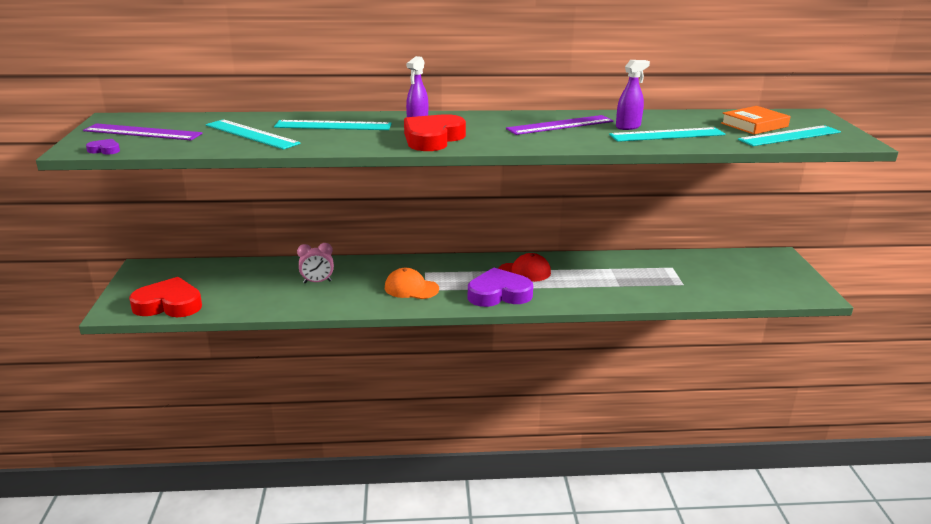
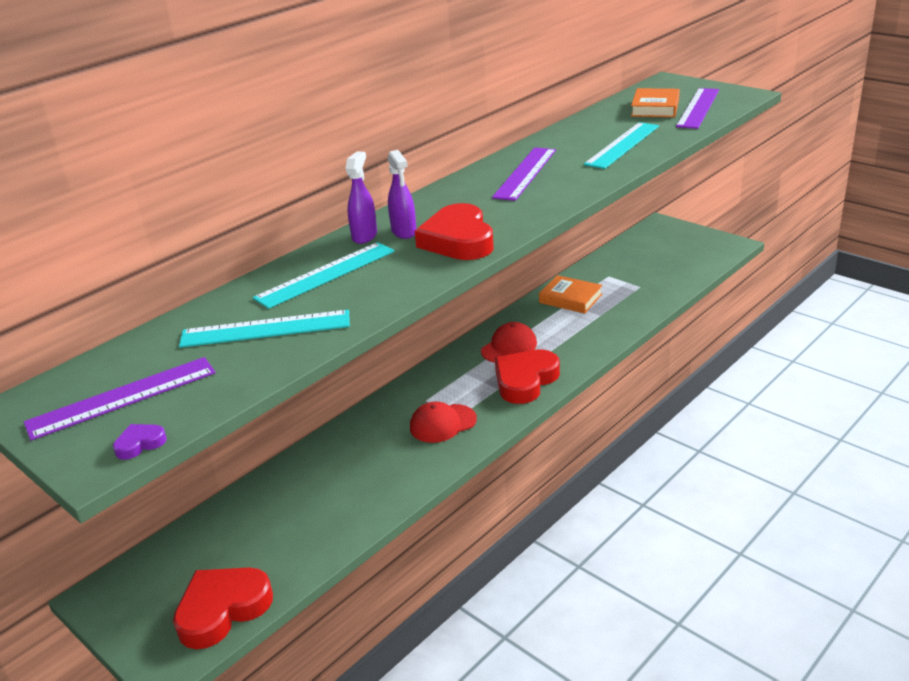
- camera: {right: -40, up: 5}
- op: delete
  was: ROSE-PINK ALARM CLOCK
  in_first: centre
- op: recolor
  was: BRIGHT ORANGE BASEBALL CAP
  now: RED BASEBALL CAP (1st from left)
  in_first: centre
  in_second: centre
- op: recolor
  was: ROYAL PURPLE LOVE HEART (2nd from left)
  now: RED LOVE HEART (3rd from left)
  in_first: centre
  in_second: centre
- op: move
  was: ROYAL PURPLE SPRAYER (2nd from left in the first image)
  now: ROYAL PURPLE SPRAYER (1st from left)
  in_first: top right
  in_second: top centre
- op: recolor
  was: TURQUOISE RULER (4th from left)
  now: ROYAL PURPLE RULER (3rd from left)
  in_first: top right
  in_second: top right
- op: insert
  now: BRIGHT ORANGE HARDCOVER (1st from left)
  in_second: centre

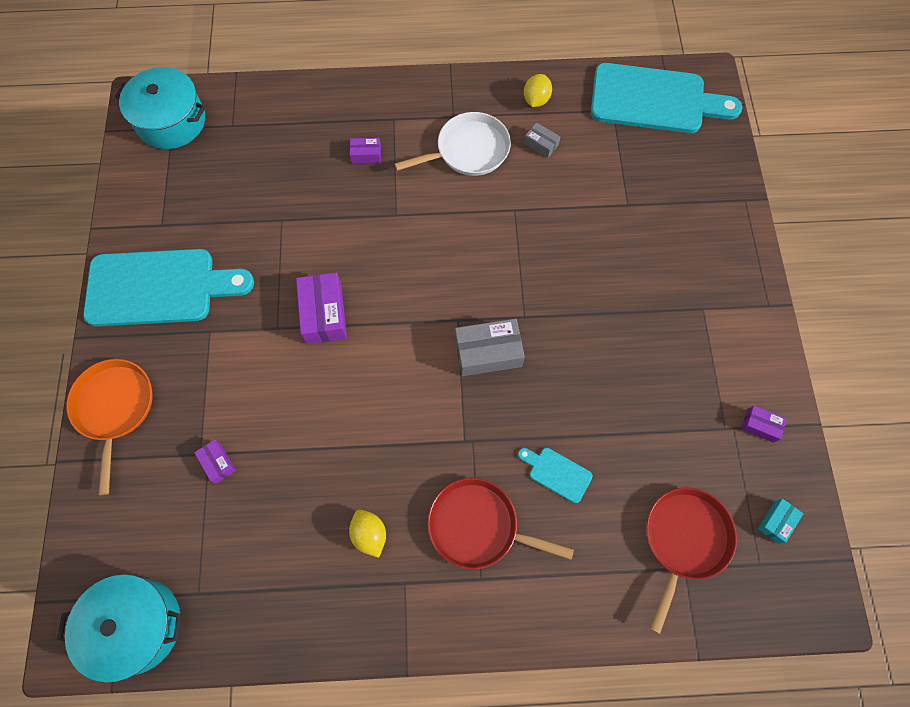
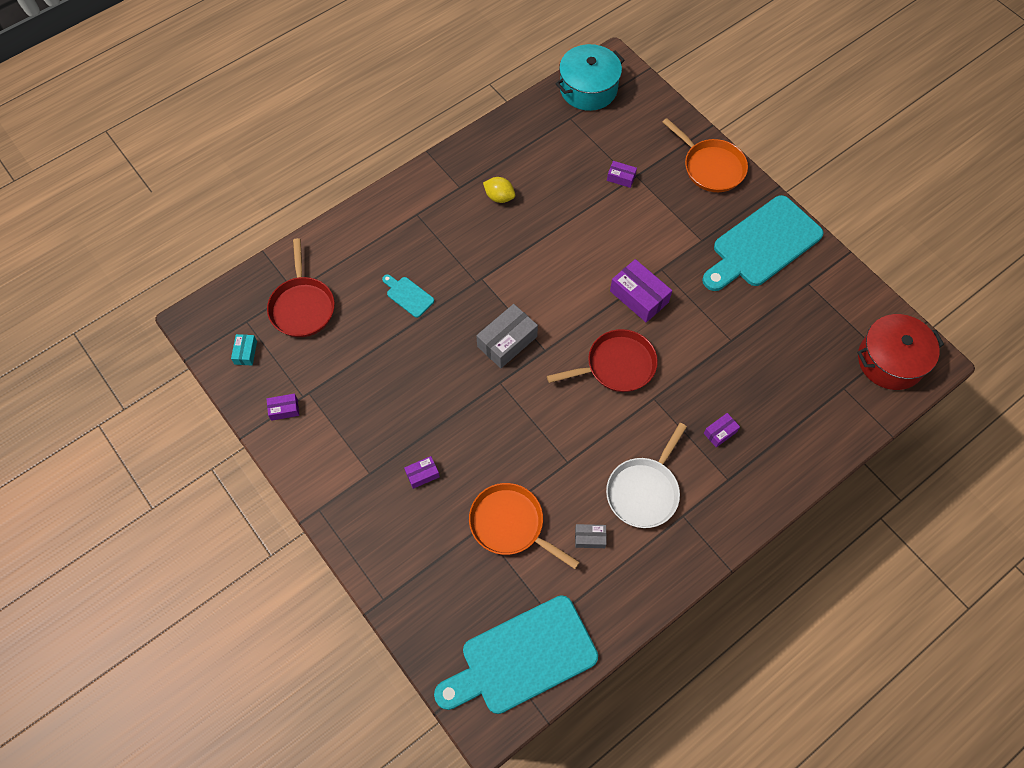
- camera: {right: 145, up: -5}
- op: recolor
  was: TURQUOISE STOCKPOT (2nd from left)
  now: RED STOCKPOT
  in_first: top left
  in_second: middle right
- op: move
  was: RED SKILLET (1st from left in the first image)
  now: RED SKILLET (2nd from left)
  in_first: bottom centre
  in_second: centre
- op: rotate
  was: TURQUOISE BREAD BOARD (2nd from left in the first image)
  in_first: bottom centre
  in_second: centre
  clockwise: -135
- op: delete
  was: YELLOW LEMON (2nd from left)
  in_first: top centre
- op: insert
  now: ROYAL PURPLE PACKAGE (2nd from left)
  in_second: centre
- op: insert
  now: BRIGHT ORANGE SKILLET (1st from left)
  in_second: bottom centre

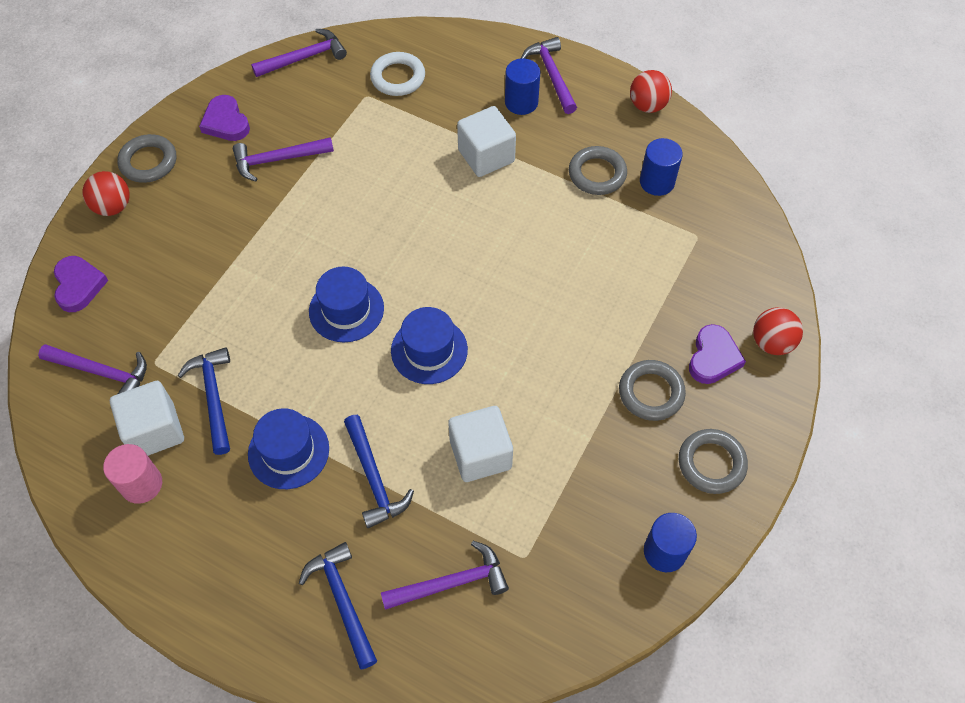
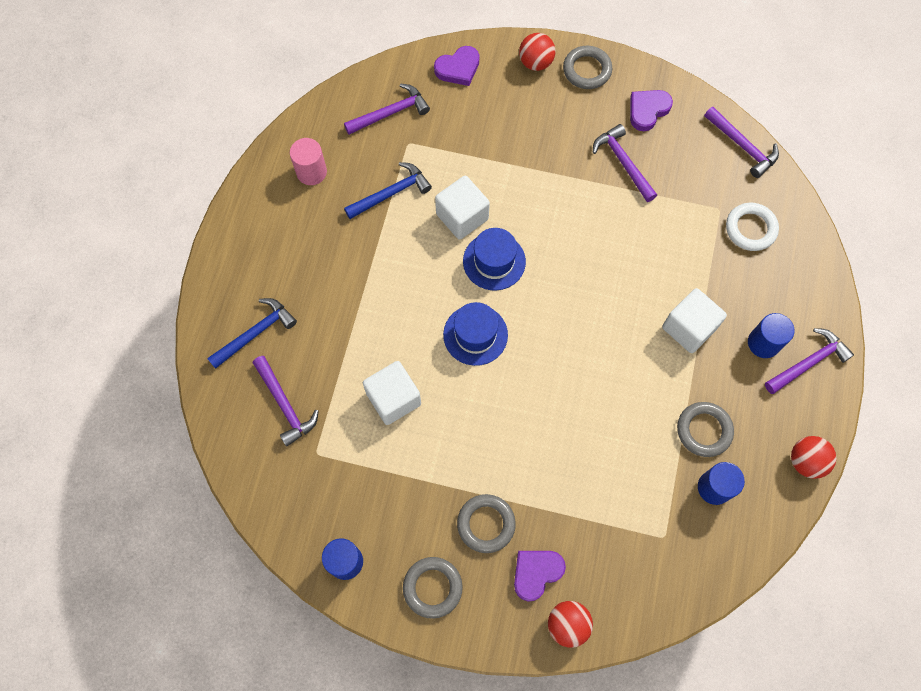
- camera: {right: 75, up: 10}
- op: rotate
  was: ROYAL PURPLE CARPENTER'S HAMMER (1st from left in the first image)
  in_first: middle left
  in_second: top centre
  clockwise: -120
- op: move
  was: SNOW-WHITE BLOCK (1st from left in the first image)
  now: SNOW-WHITE BLOCK (2nd from left)
  in_first: middle left
  in_second: top centre
- op: delete
  was: COBALT TALL HAT (1st from left)
  in_first: middle left
- op: delete
  was: COBALT CARPENTER'S HAMMER (3rd from left)
  in_first: bottom centre
- op: rotate
  was: ROYAL PURPLE LOVE HEART (3rd from left in the first image)
  in_first: middle right
  in_second: bottom centre
  clockwise: 135

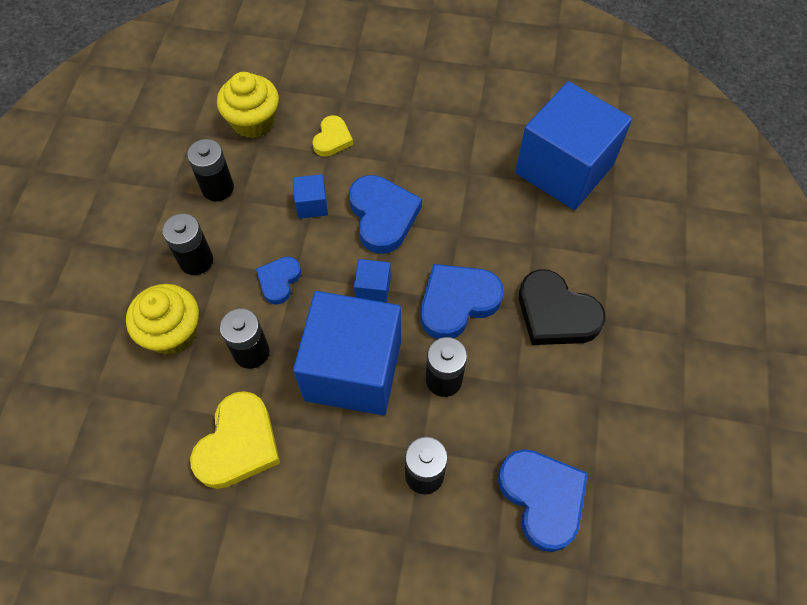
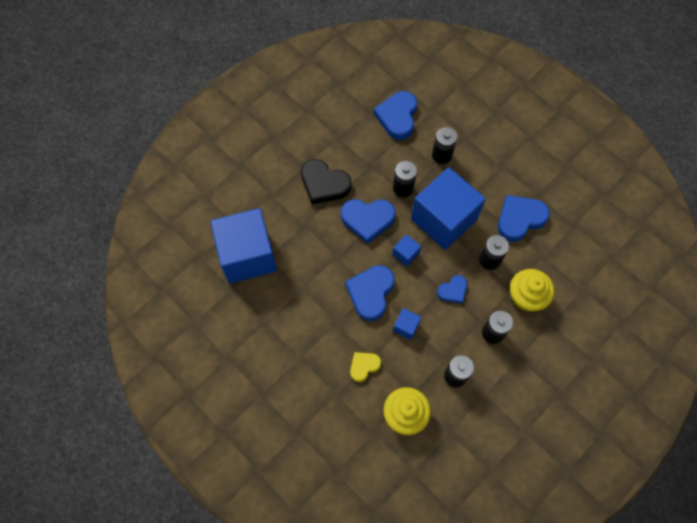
- camera: {right: -145, up: 5}
- op: recolor
  was: YELLOW LOVE HEART (1st from left)
  now: COBALT LOVE HEART (5th from left)
  in_first: bottom left
  in_second: middle right
- op: rotate
  was: EBONY LOVE HEART
  in_first: middle right
  in_second: centre
  clockwise: 135

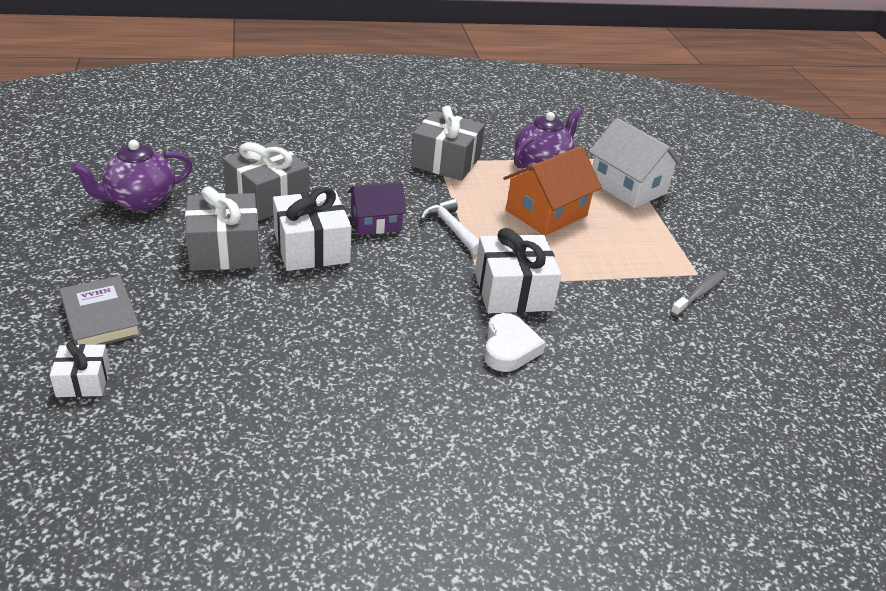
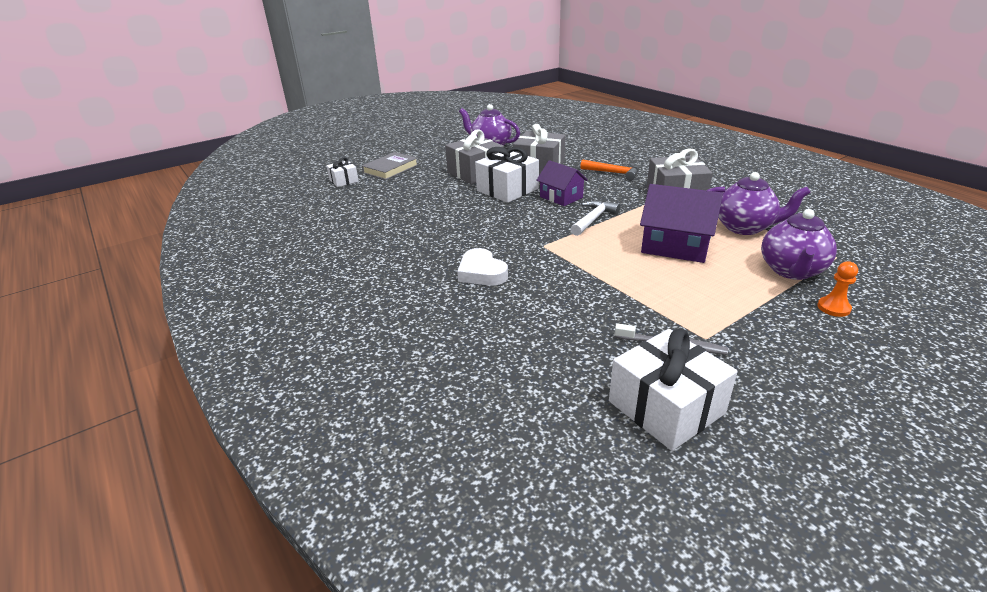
- camera: {right: 70, up: -5}
- op: move
  was: SNOW-WHITE PRESENT (3rd from left)
  in_first: centre
  in_second: middle right
- op: rotate
  was: SNOW-WHITE LOVE HEART
  in_first: centre
  in_second: centre
  clockwise: 75
- op: recolor
  was: BRIGHT ORANGE TOY HOUSE
  now: ROYAL PURPLE TOY HOUSE (2nd from left)
  in_first: top centre
  in_second: middle right
- op: replace
  was: SNOW-WHITE TOY HOUSE
  now: ROYAL PURPLE TEAPOT (3rd from left)
  in_first: top right
  in_second: middle right
- op: insert
  now: BRIGHT ORANGE CARPENTER'S HAMMER
  in_second: top centre
- op: insert
  now: BRIGHT ORANGE CHESS PAWN
  in_second: middle right

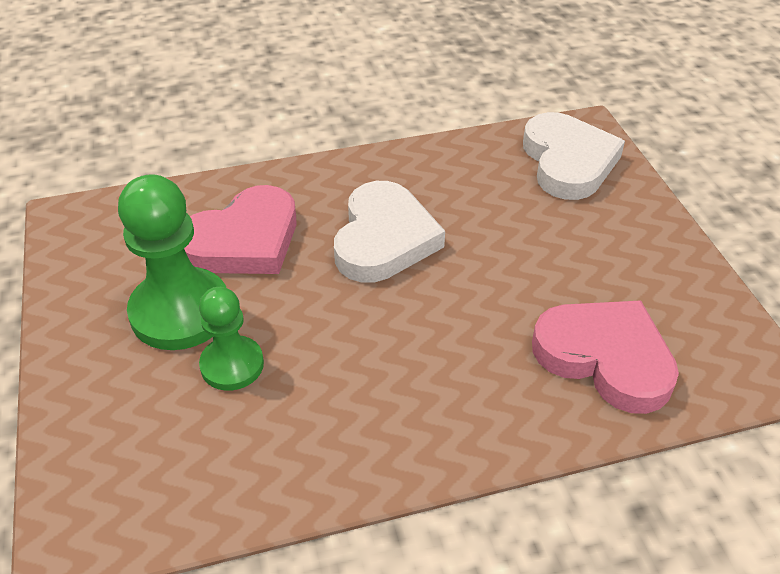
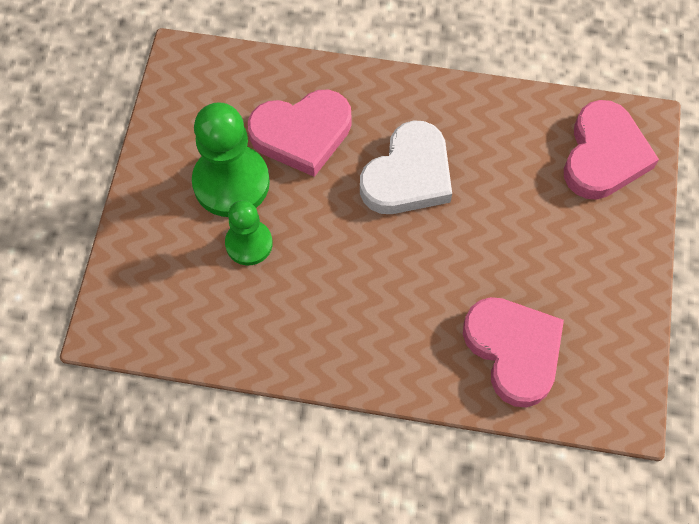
- camera: {right: 25, up: 20}
- op: recolor
  was: SNOW-WHITE LOVE HEART (2nd from left)
  now: ROSE-PINK LOVE HEART (3rd from left)
  in_first: top right
  in_second: top right

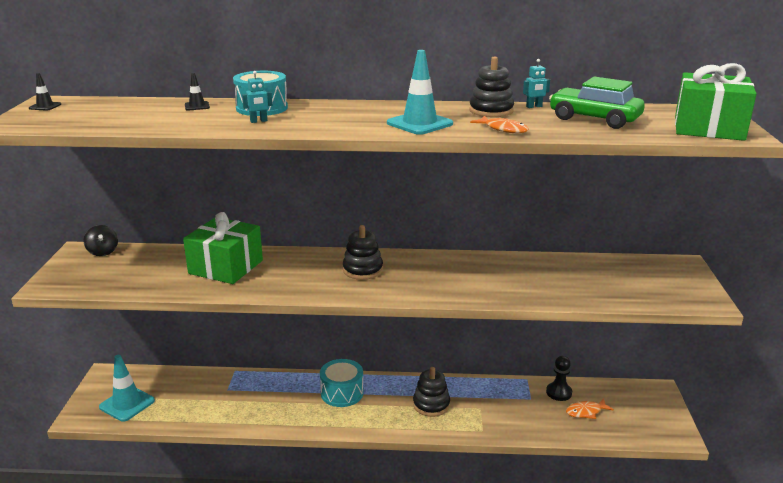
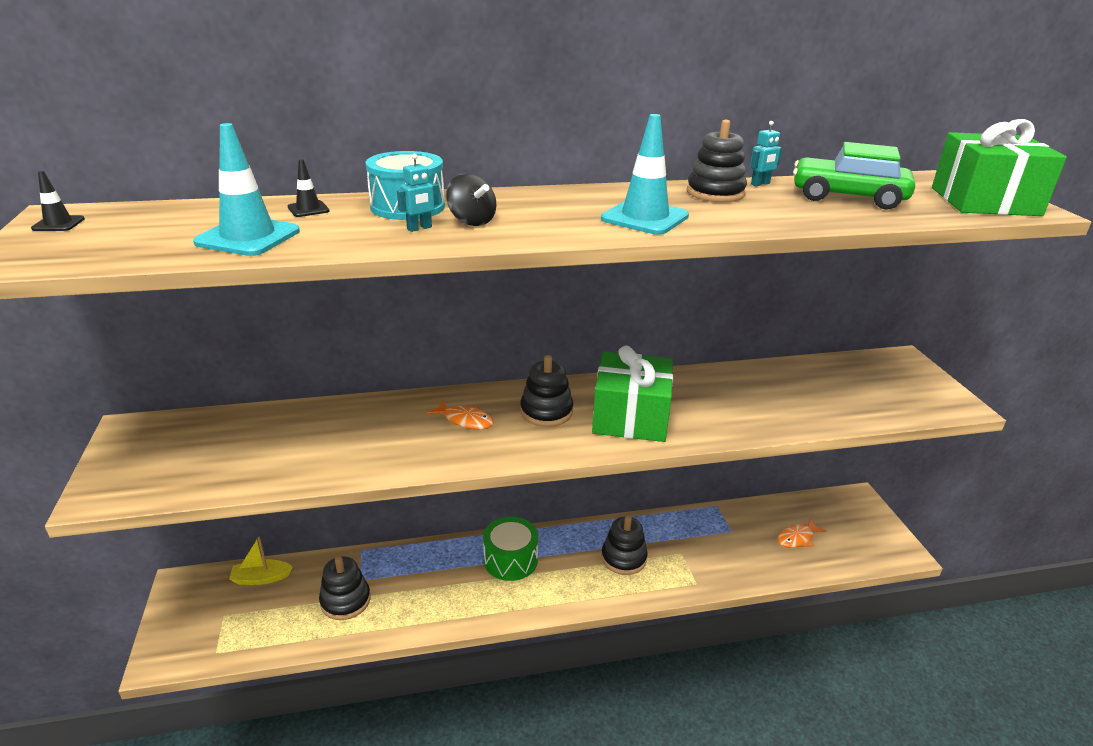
- camera: {right: -15, up: 5}
- op: move
  was: EBONY WHIRLIGIG
  in_first: middle left
  in_second: top centre
- op: move
  was: TURQUOISE TRAFFIC CONE (1st from left)
  in_first: bottom left
  in_second: top left
- op: move
  was: LEAF-GREEN PRESENT (1st from left)
  in_first: middle left
  in_second: centre
- op: recolor
  was: TURQUOISE SNARE DRUM (2nd from left)
  now: LEAF-GREEN SNARE DRUM
  in_first: bottom centre
  in_second: bottom centre
- op: move
  was: BRIGHT ORANGE FISH (1st from left)
  in_first: top centre
  in_second: centre
- op: delete
  was: EBONY CHESS PAWN
  in_first: bottom right
- op: insert
  now: YELLOW TOY BOAT
  in_second: bottom left
- op: insert
  now: EBONY STACKING TOY (1st from left)
  in_second: bottom left

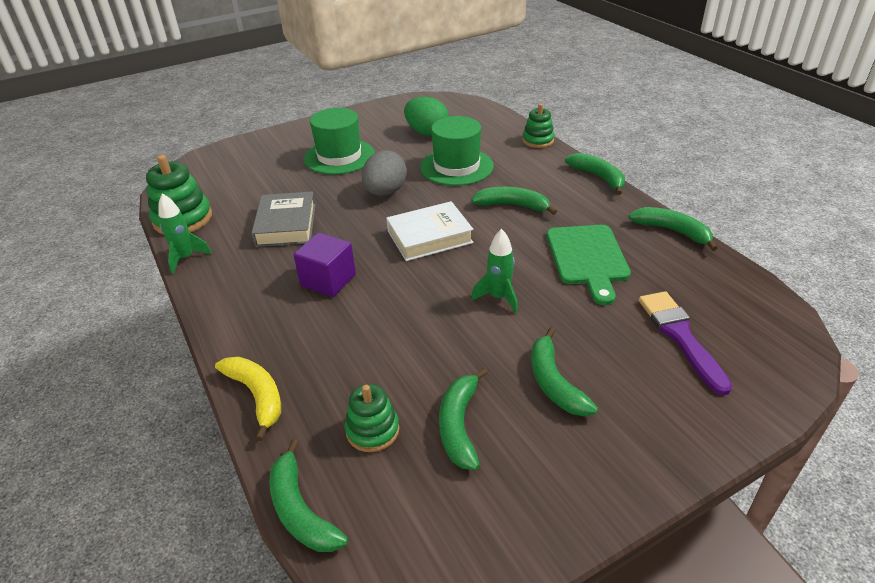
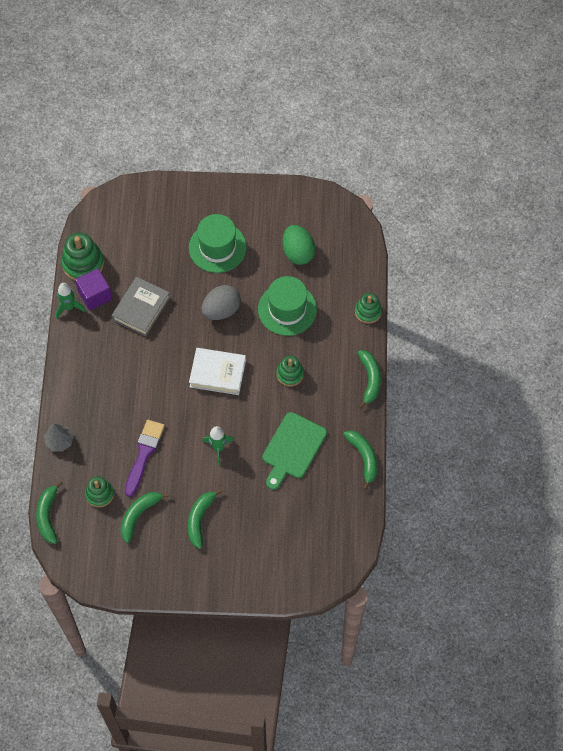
- camera: {right: 30, up: 25}
- op: replace
  was: YELLOW BANANA FRUIT
  now: GRAY TOY TREE
  in_first: bottom left
  in_second: middle left
- op: move
  was: ROYAL PURPLE BLOCK
  in_first: centre
  in_second: middle left
- op: replace
  was: LEAF-GREEN BANANA FRUIT (3rd from left)
  now: LEAF-GREEN STACKING TOY (3rd from left)
  in_first: centre
  in_second: centre
- op: move
  was: ROYAL PURPLE PAINT BRUSH
  in_first: middle right
  in_second: middle left

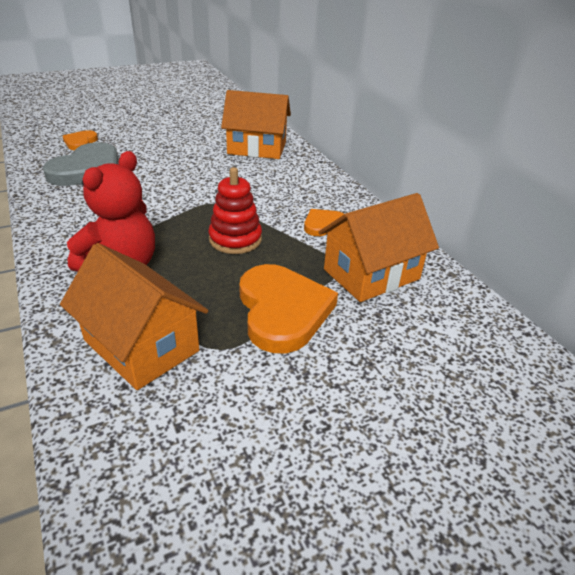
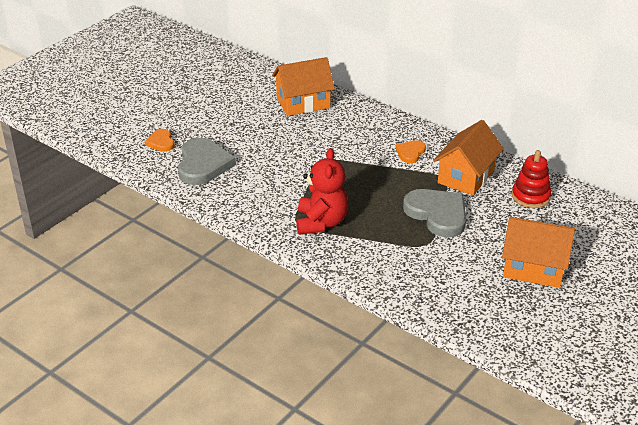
- camera: {right: -25, up: 0}
- op: move
  was: BRIGHT ORANGE TOY HOUSE (1st from left in the first image)
  now: BRIGHT ORANGE TOY HOUSE (3rd from left)
  in_first: middle left
  in_second: middle right
- op: move
  was: RED STACKING TOY
  in_first: centre
  in_second: middle right
- op: recolor
  was: BRIGHT ORANGE LOVE HEART (2nd from left)
  now: GRAY LOVE HEART (2nd from left)
  in_first: centre
  in_second: middle right

